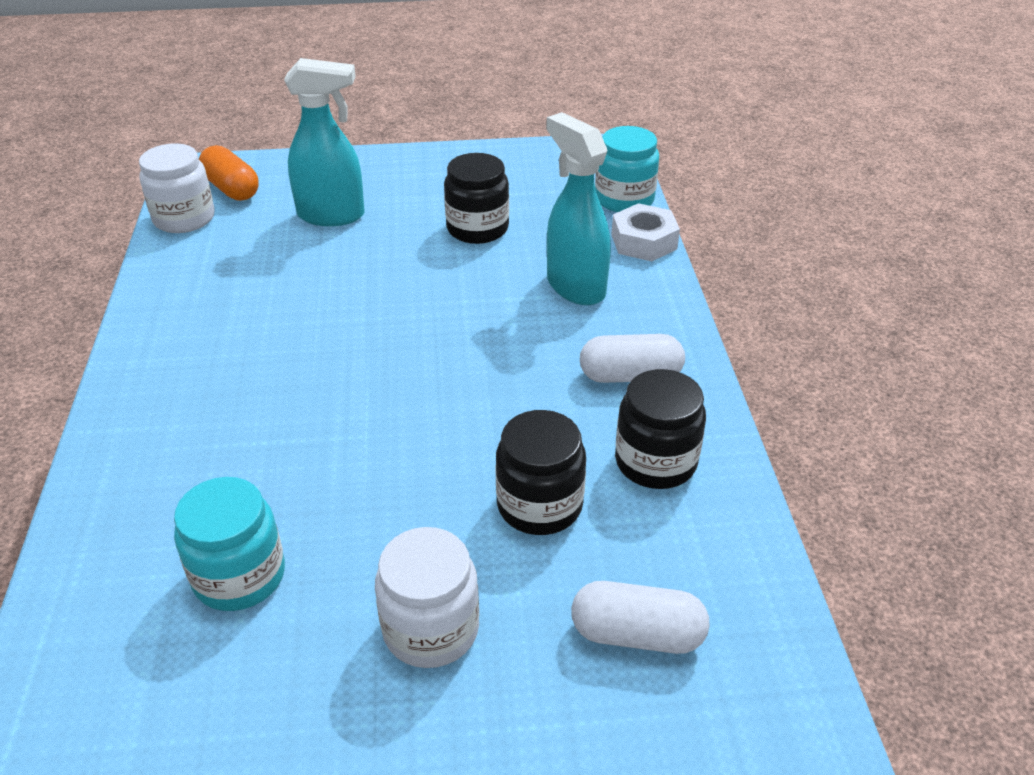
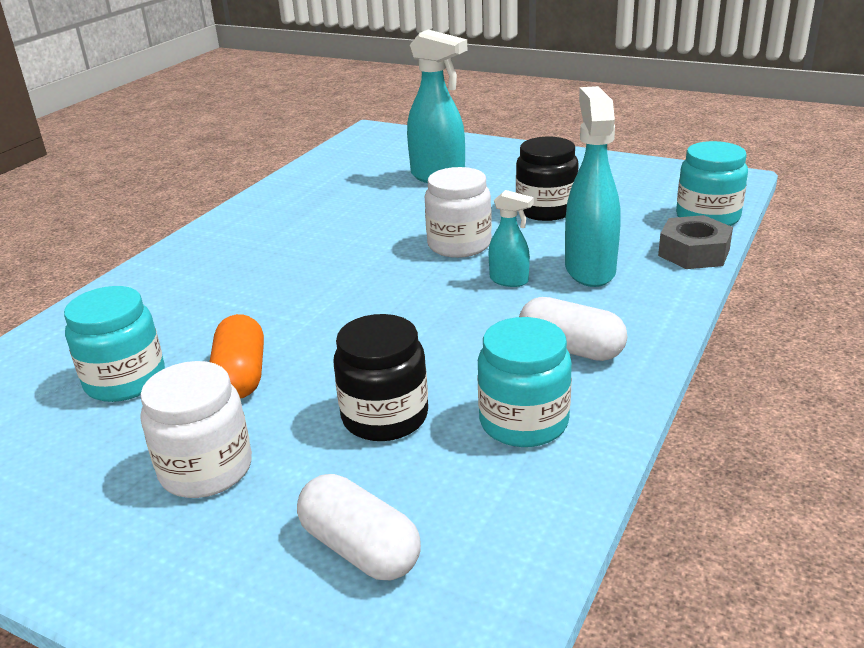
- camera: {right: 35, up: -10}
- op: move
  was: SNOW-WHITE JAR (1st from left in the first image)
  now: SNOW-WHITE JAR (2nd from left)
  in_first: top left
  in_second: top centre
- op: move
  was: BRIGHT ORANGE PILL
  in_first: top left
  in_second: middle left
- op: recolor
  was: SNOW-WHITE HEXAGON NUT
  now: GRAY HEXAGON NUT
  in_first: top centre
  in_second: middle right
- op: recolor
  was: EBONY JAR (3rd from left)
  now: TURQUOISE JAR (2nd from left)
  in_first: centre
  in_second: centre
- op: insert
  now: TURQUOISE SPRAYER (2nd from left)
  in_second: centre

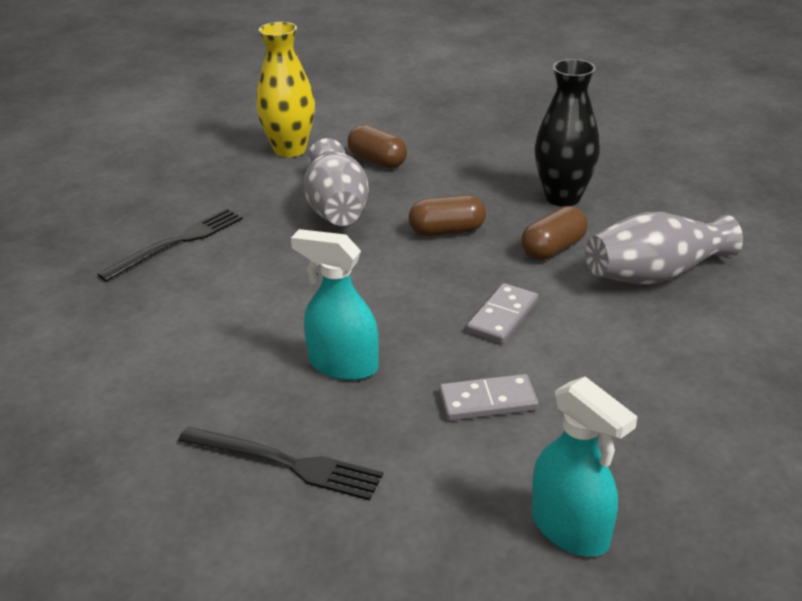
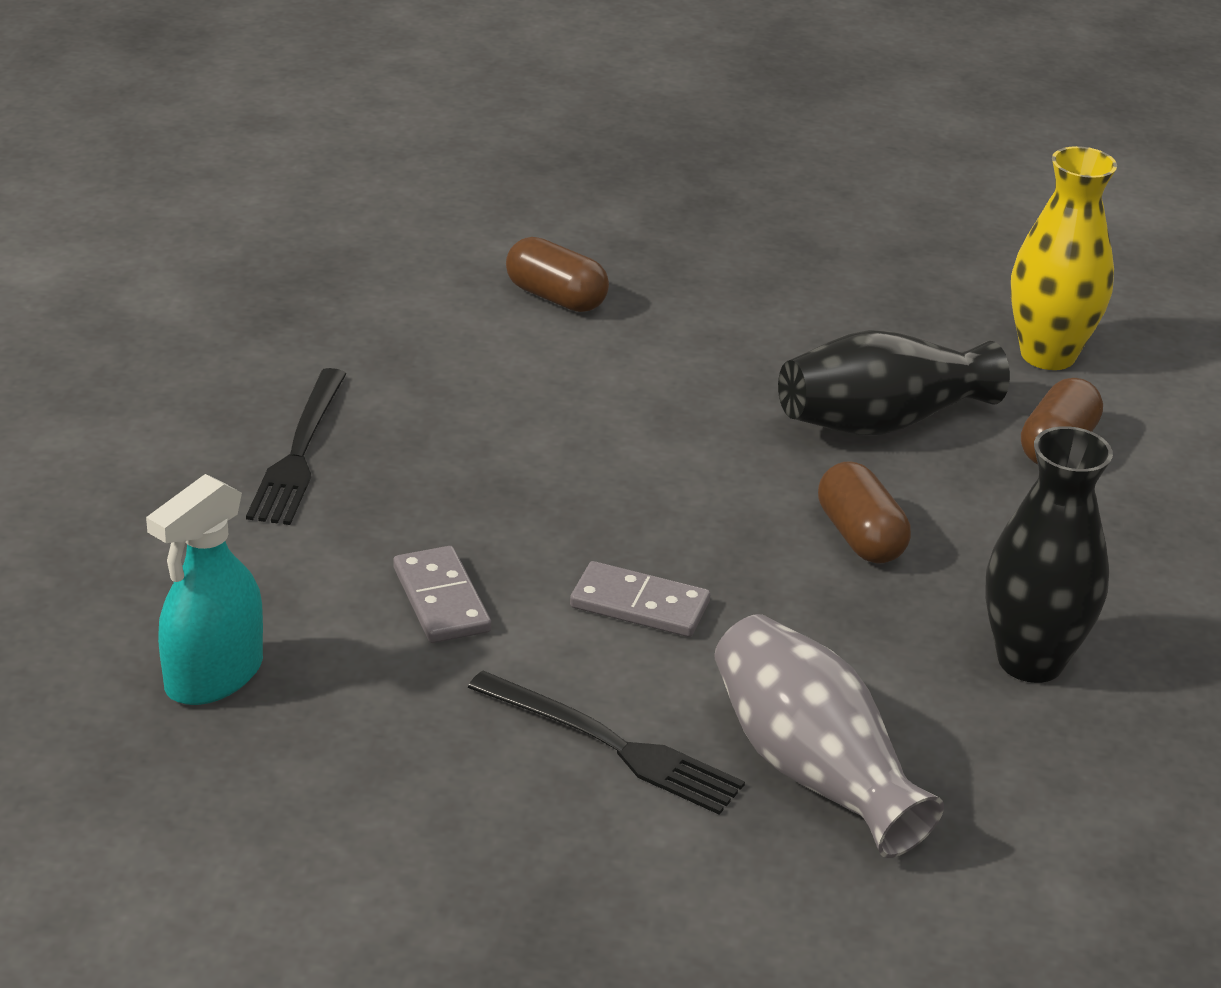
- camera: {right: 75, up: 0}
- op: move
  was: EBONY FORK (1st from left in the first image)
  now: EBONY FORK (2nd from left)
  in_first: middle left
  in_second: bottom centre
- op: delete
  was: TURQUOISE SPRAYER (1st from left)
  in_first: centre
- op: recolor
  was: GRAY TALL VASE (1st from left)
  now: EBONY TALL VASE (1st from left)
  in_first: top centre
  in_second: middle right
- op: move
  was: DARK BROWN PILL (3rd from left in the first image)
  now: DARK BROWN PILL (1st from left)
  in_first: middle right
  in_second: top centre

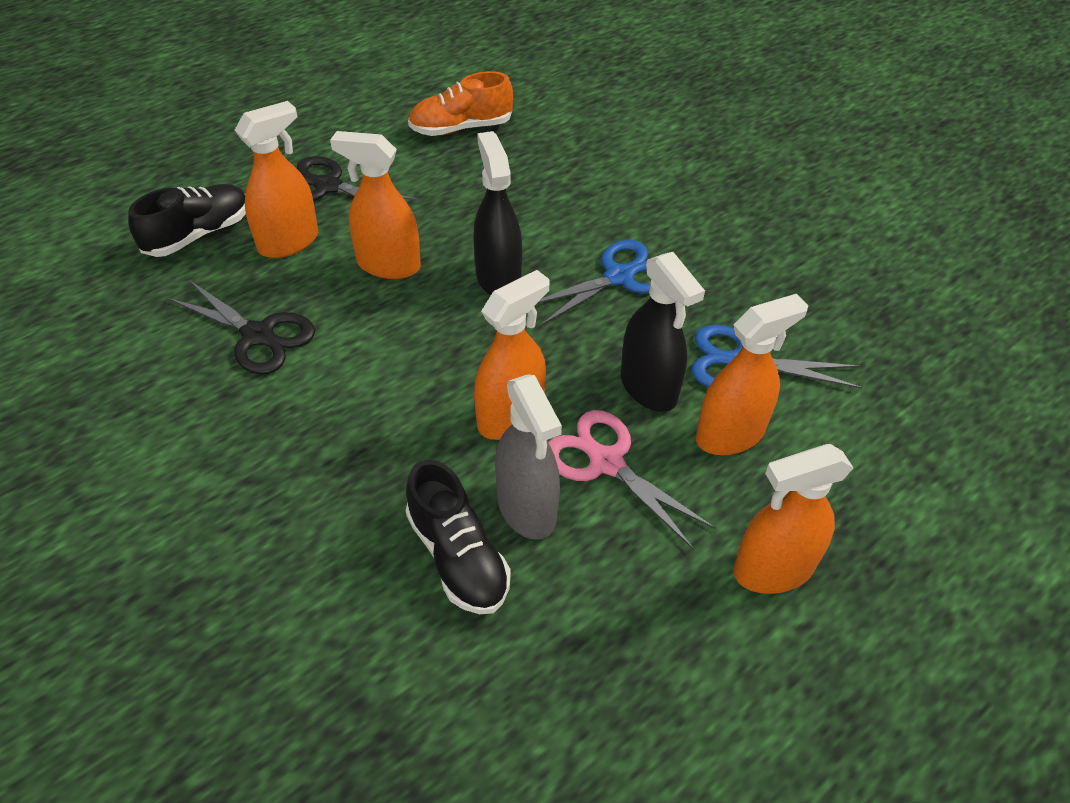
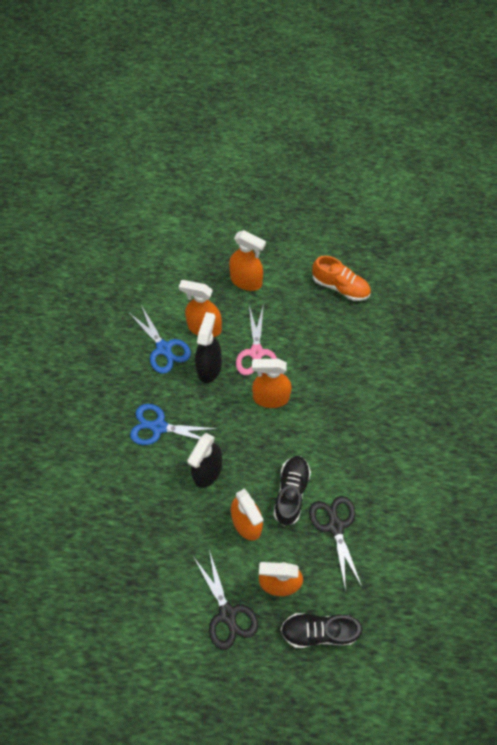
- camera: {right: -135, up: 15}
- op: move
  was: EBONY SNEAKER (2nd from left in the first image)
  now: EBONY SNEAKER (1st from left)
  in_first: bottom centre
  in_second: centre
- op: move
  was: BRIGHT ORANGE SNEAKER
  in_first: top centre
  in_second: middle right
- op: delete
  was: GRAY SPRAYER
  in_first: centre

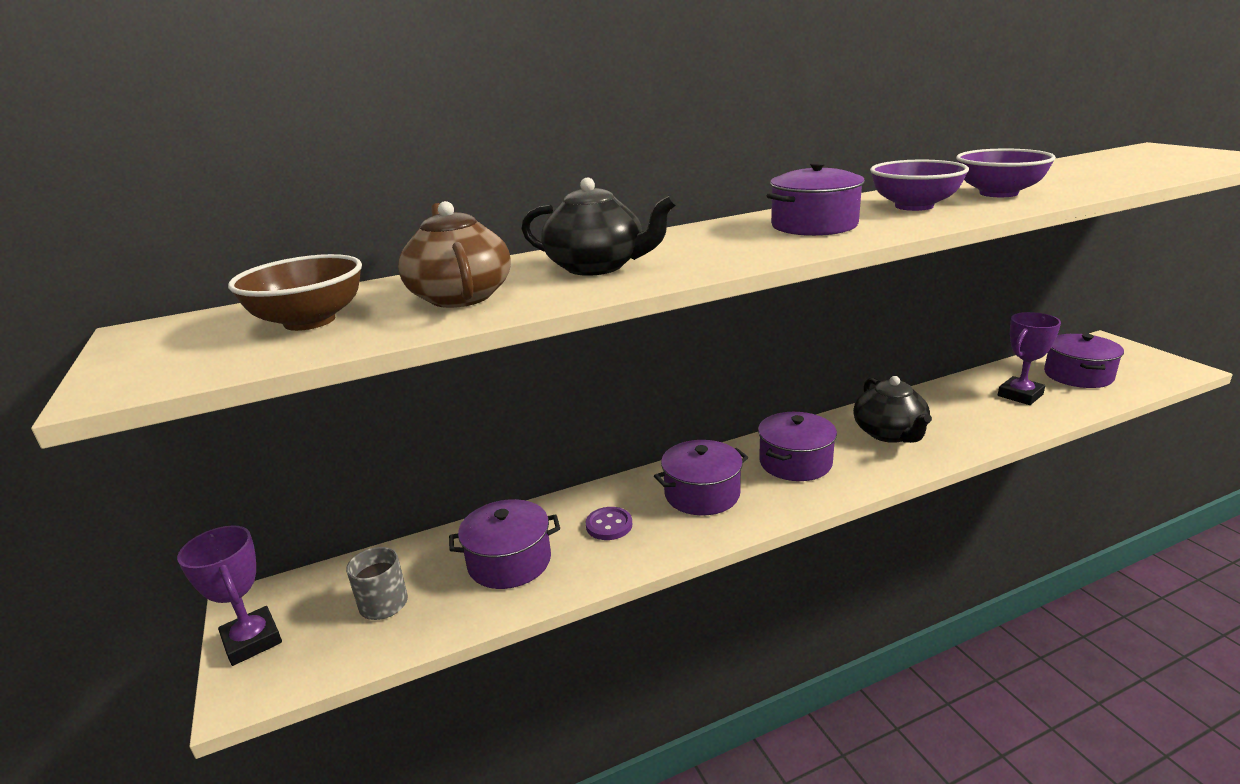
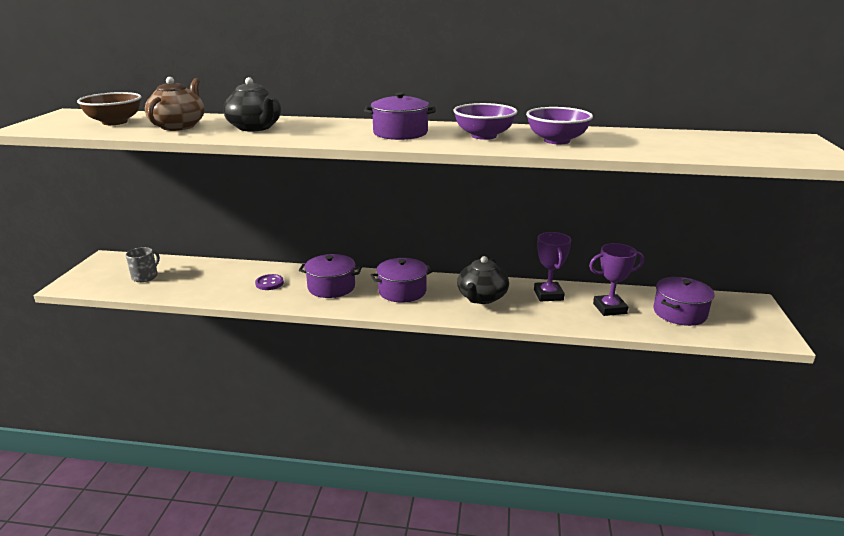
- camera: {right: 30, up: 0}
- op: move
  was: ROYAL PURPLE TROPHY (1st from left)
  in_first: bottom left
  in_second: centre
- op: delete
  was: ROYAL PURPLE STOCKPOT (1st from left)
  in_first: bottom centre

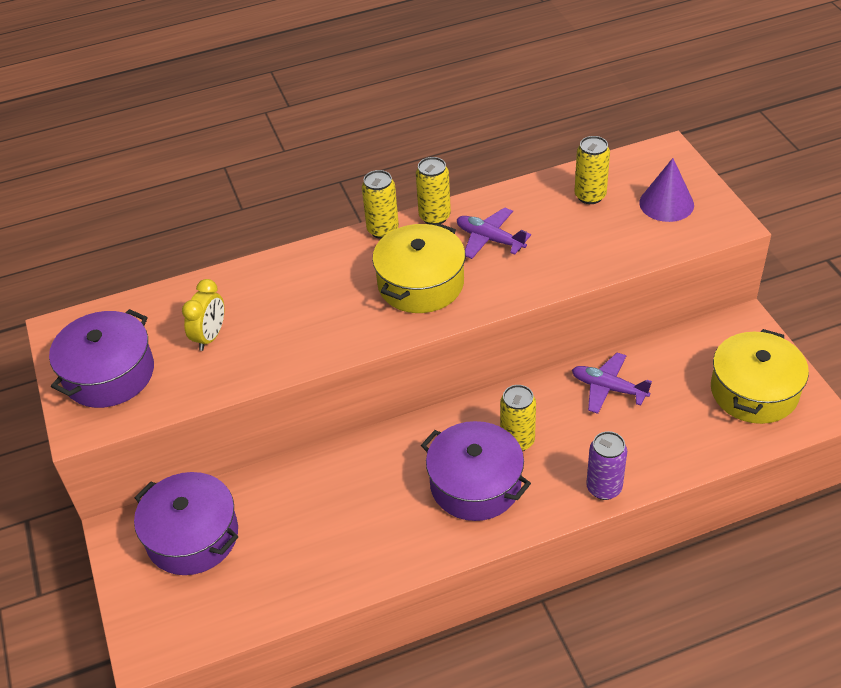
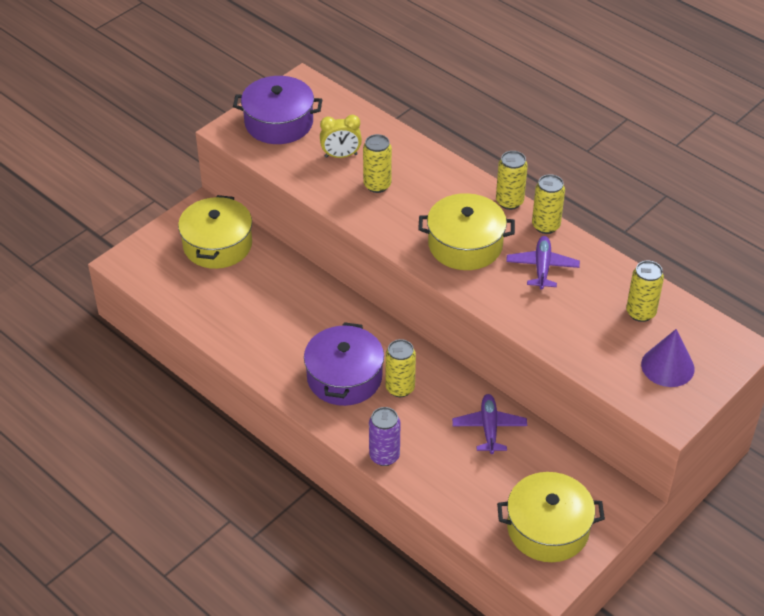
- camera: {right: 60, up: 0}
- op: recolor
  was: ROYAL PURPLE STOCKPOT (2nd from left)
  now: YELLOW STOCKPOT (1st from left)
  in_first: bottom left
  in_second: middle left
- op: insert
  now: YELLOW CAN (1st from left)
  in_second: top centre

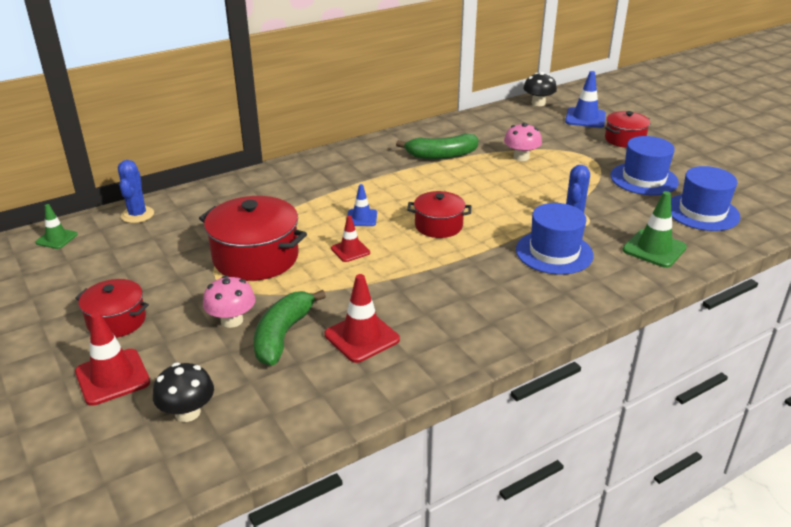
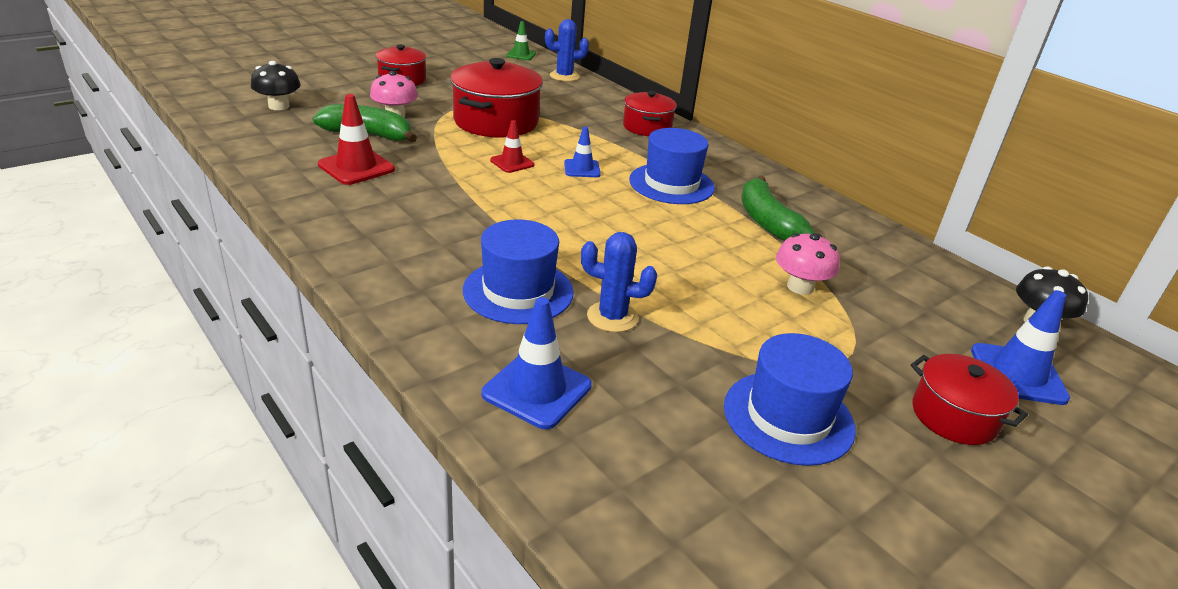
- camera: {right: 80, up: 0}
- op: delete
  was: RED TRAFFIC CONE (1st from left)
  in_first: bottom left
- op: move
  was: RED STOCKPOT (3rd from left)
  in_first: centre
  in_second: top centre
- op: recolor
  was: LEAF-GREEN TRAFFIC CONE (2nd from left)
  now: COBALT TRAFFIC CONE (1st from left)
  in_first: middle right
  in_second: centre
- op: move
  was: COBALT TALL HAT (3rd from left in the first image)
  now: COBALT TALL HAT (2nd from left)
  in_first: middle right
  in_second: top centre

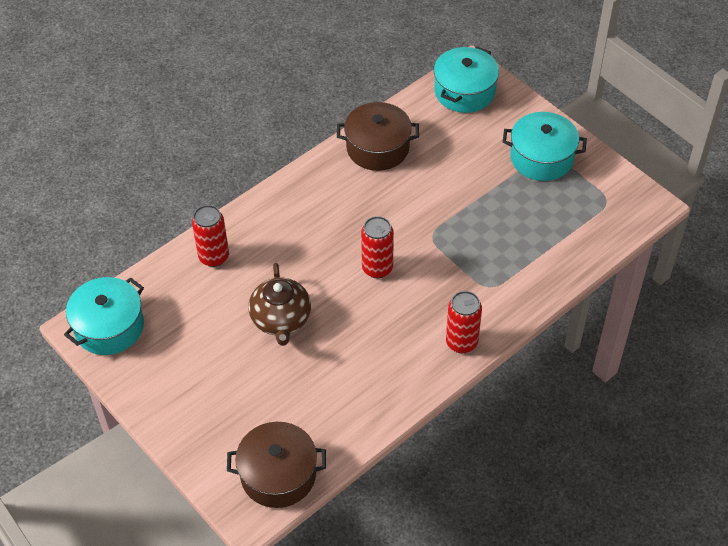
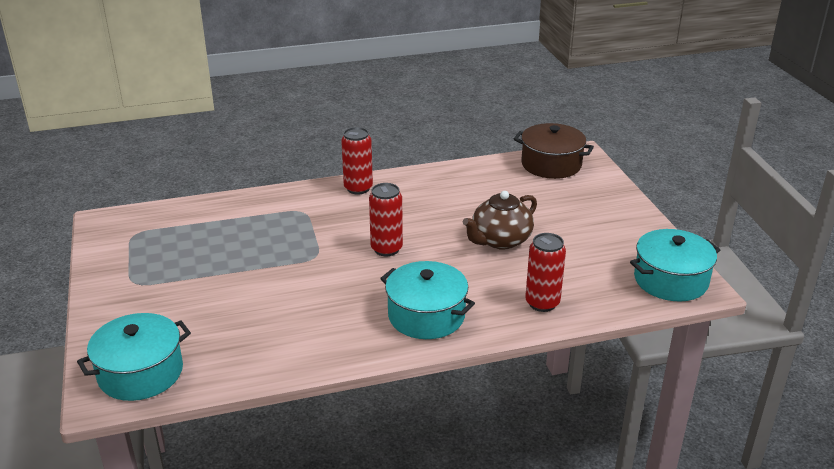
- camera: {right: -155, up: -20}
- op: rotate
  was: DARK BROWN TEAPOT
  in_first: centre
  in_second: centre
  clockwise: -150
- op: delete
  was: DARK BROWN STOCKPOT (2nd from left)
  in_first: top centre
- op: move
  was: TURQUOISE STOCKPOT (3rd from left in the first image)
  now: TURQUOISE STOCKPOT (2nd from left)
  in_first: top right
  in_second: centre

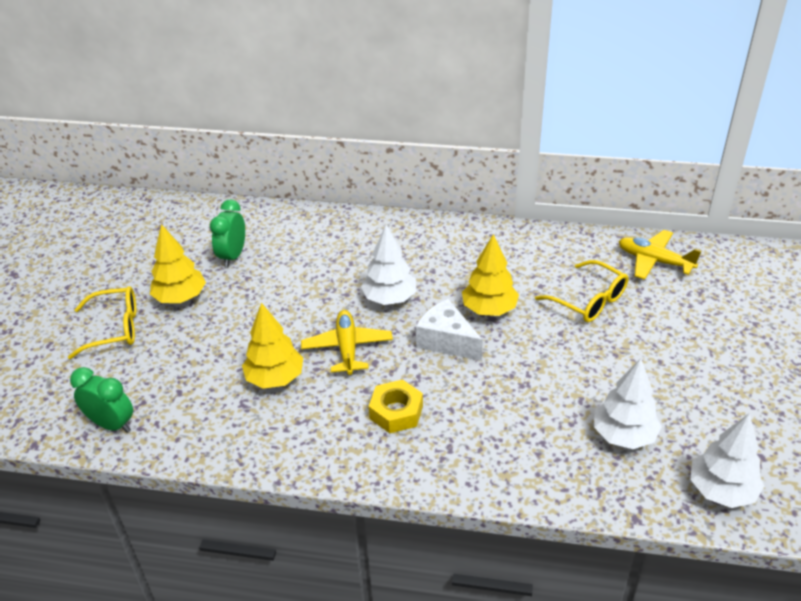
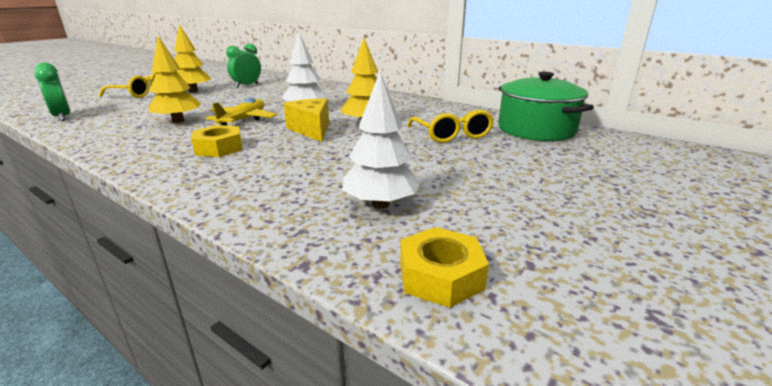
- camera: {right: 25, up: -15}
- op: recolor
  was: SNOW-WHITE PIECE OF CHEESE
  now: YELLOW PIECE OF CHEESE
  in_first: centre
  in_second: top centre
- op: replace
  was: YELLOW AEROPLANE (2nd from left)
  now: LEAF-GREEN STOCKPOT
  in_first: middle right
  in_second: top right
- op: replace
  was: SNOW-WHITE TOY TREE (3rd from left)
  now: YELLOW HEXAGON NUT (2nd from left)
  in_first: bottom right
  in_second: bottom centre

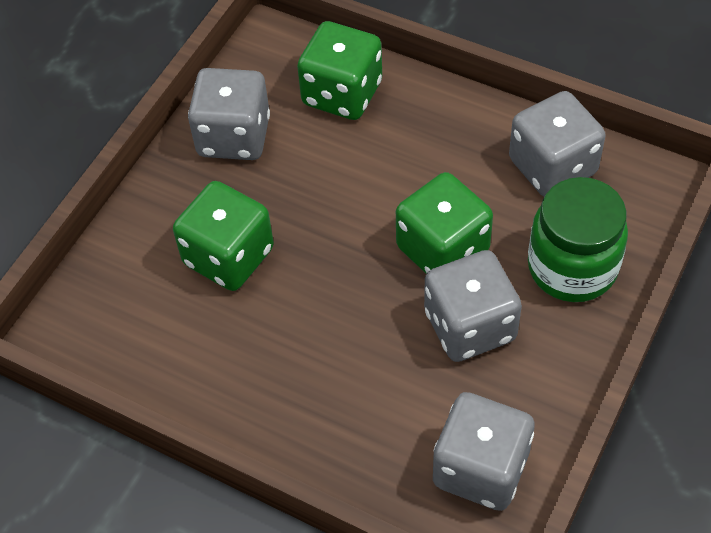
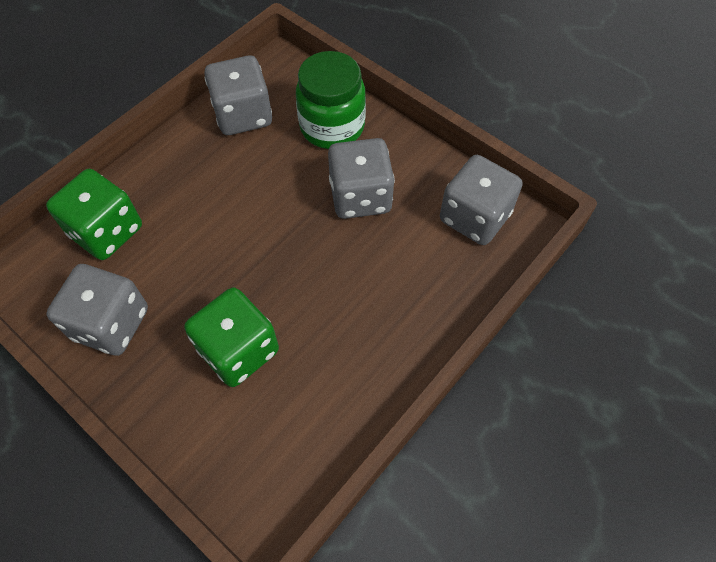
- camera: {right: -80, up: 5}
- op: delete
  was: LEAF-GREEN DICE (3rd from left)
  in_first: centre

